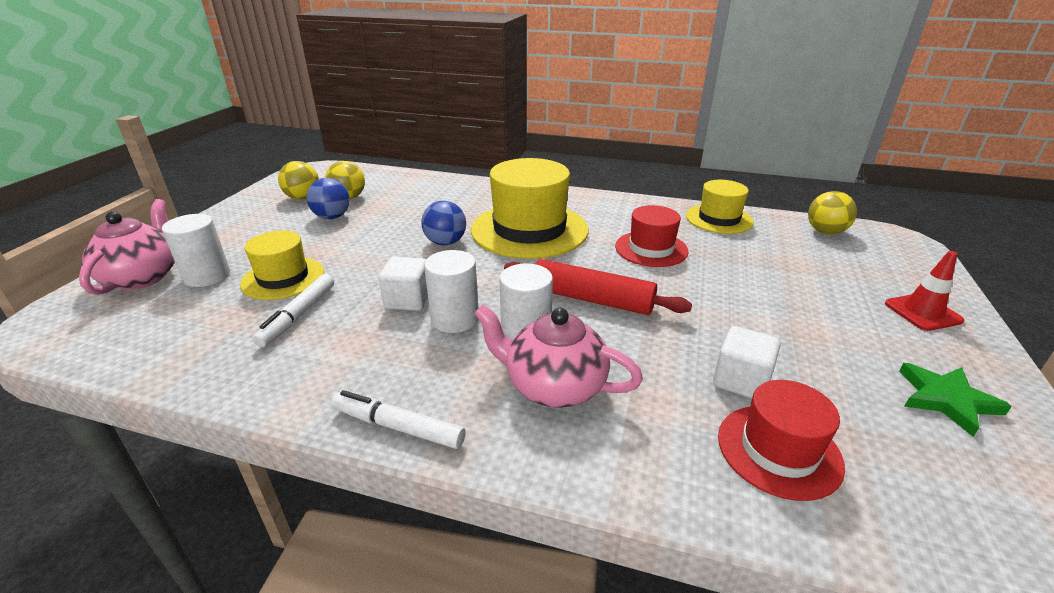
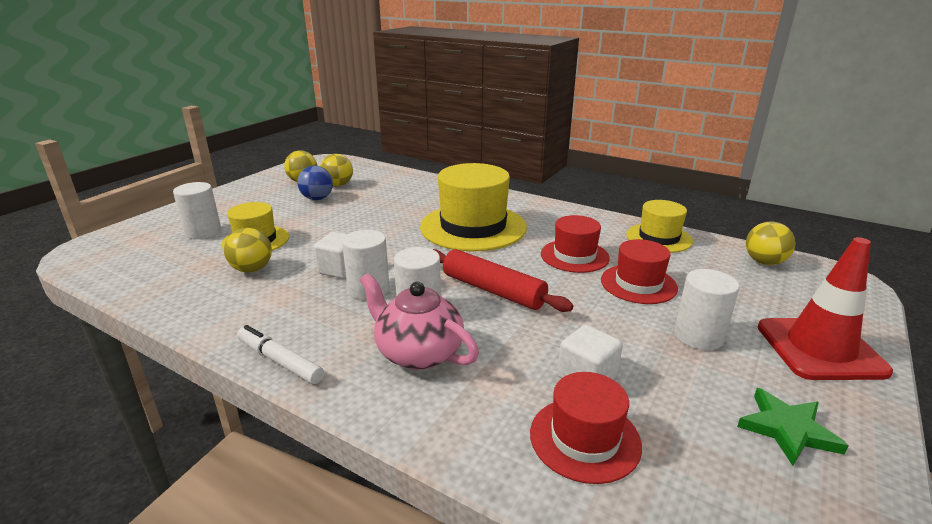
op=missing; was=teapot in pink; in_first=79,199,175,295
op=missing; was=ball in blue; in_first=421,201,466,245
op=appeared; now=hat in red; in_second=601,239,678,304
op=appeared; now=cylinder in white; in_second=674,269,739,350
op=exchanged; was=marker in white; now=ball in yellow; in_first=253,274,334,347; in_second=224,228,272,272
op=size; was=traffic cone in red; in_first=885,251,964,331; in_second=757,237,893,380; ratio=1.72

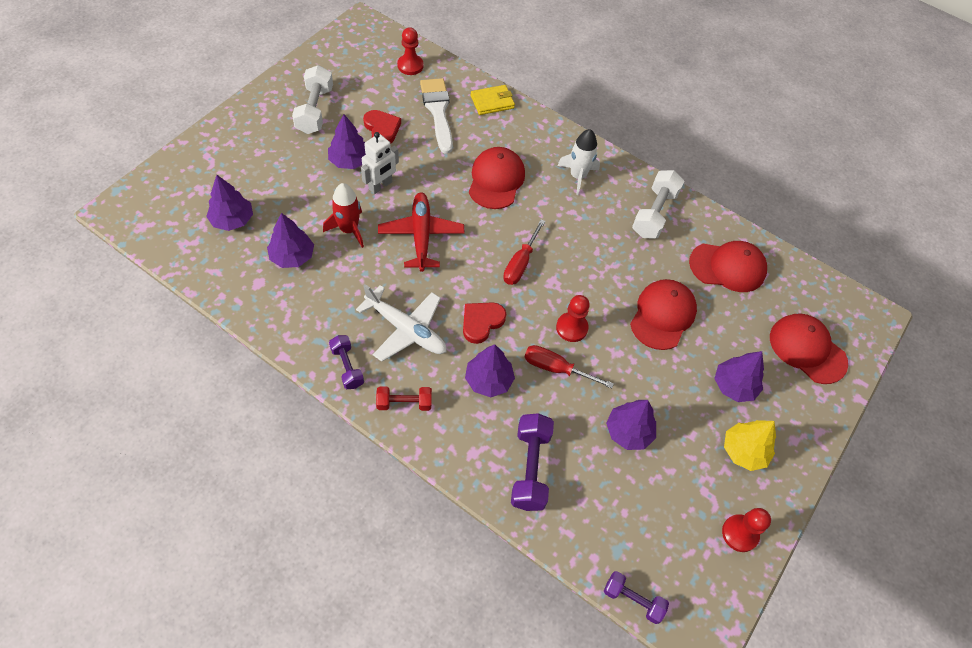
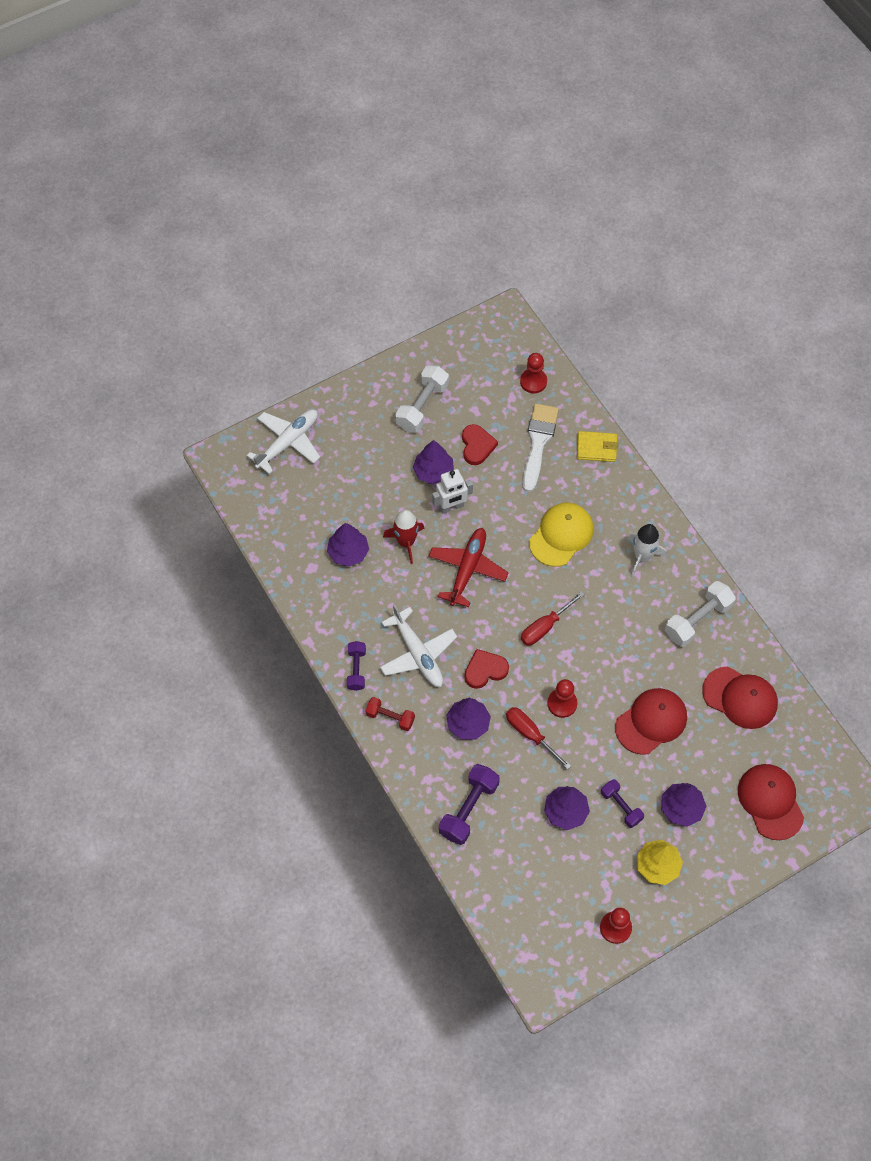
op=missing; was=tree in purple; in_first=206,175,253,231
op=appeared; now=plane in white; in_second=247,409,320,474
op=relocated; was=dumbbell in purple; in_first=604,571,669,624; in_second=601,779,644,828
op=colour; was=cap in red; now=cap in yellow; in_first=469,147,525,209; in_second=529,503,594,567

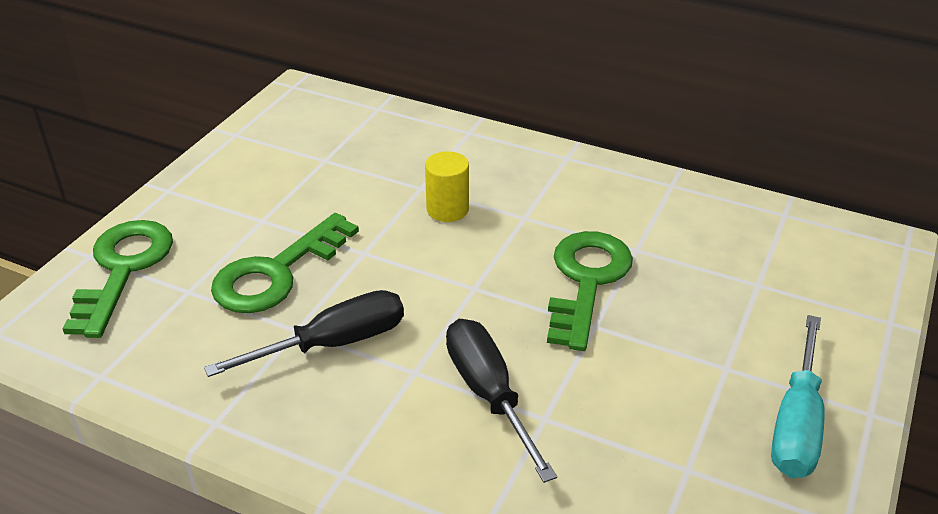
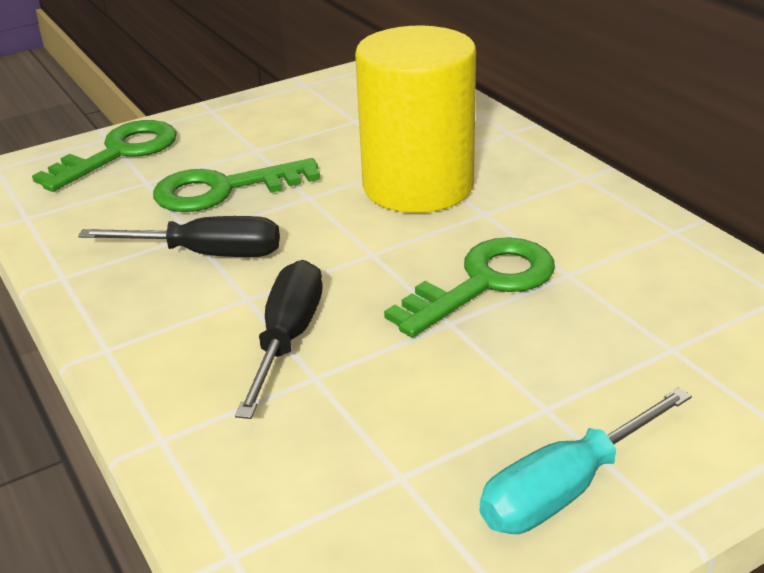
op=size; was=cylinder in yellow; in_first=425,151,469,222; in_second=355,25,476,213; ratio=2.44

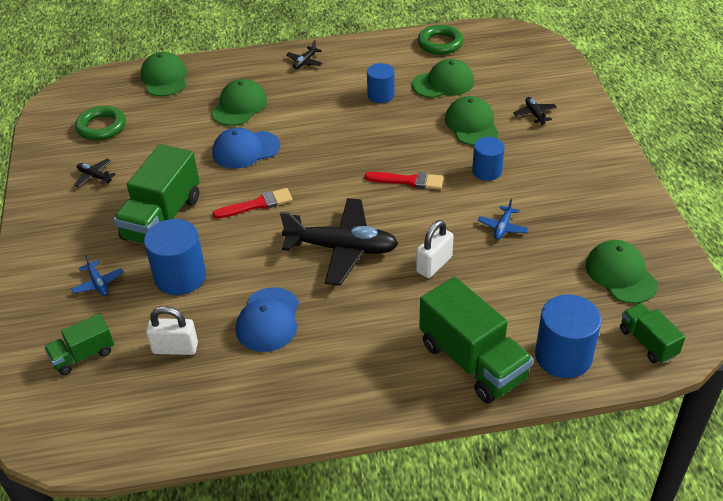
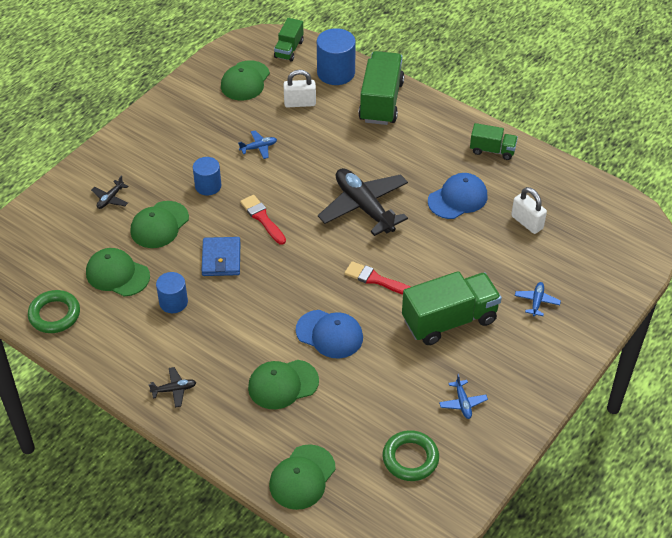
op=missing; was=cylinder in blue; in_first=144,219,206,295
op=appeared; now=wallet in blue; in_second=201,237,240,276
op=relocated; was=truck in green; in_first=44,314,114,375; in_second=470,123,518,160
op=relocated; was=padlock in white; in_first=416,220,453,278; in_second=283,70,316,107
op=colour; was=plane in black; now=plane in blue; in_first=74,159,116,187; in_second=439,374,488,419

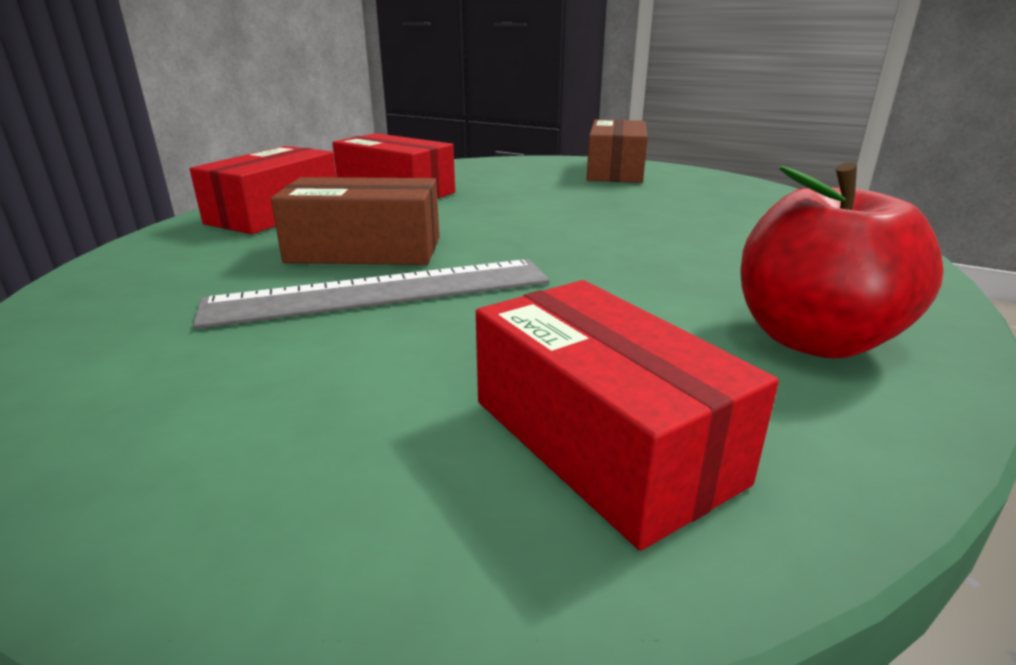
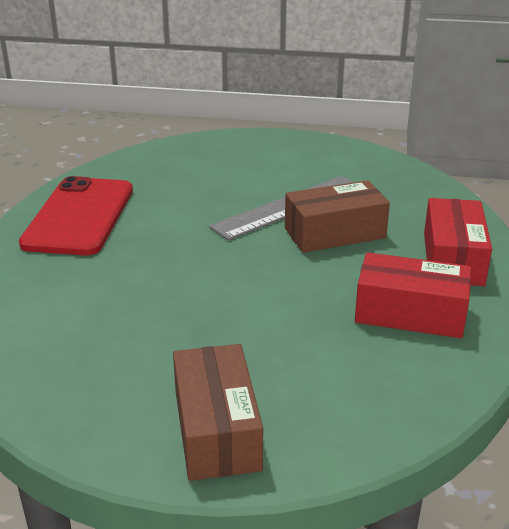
op=missing; was=box in red; in_first=476,280,779,551
op=exchanged; was=apple in red; now=phone in red; in_first=741,162,944,358; in_second=19,176,133,255

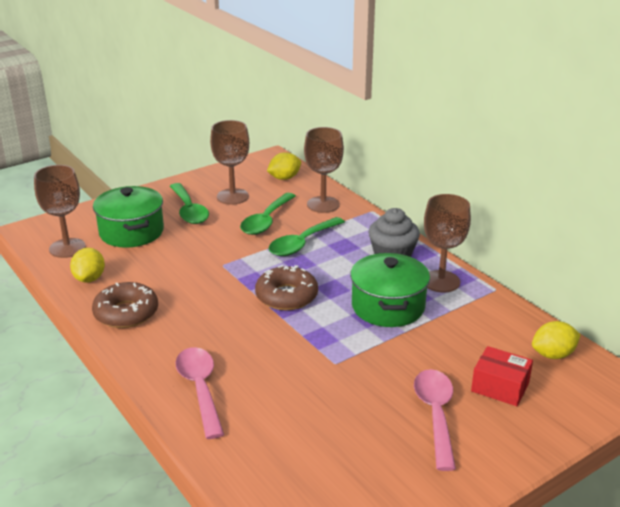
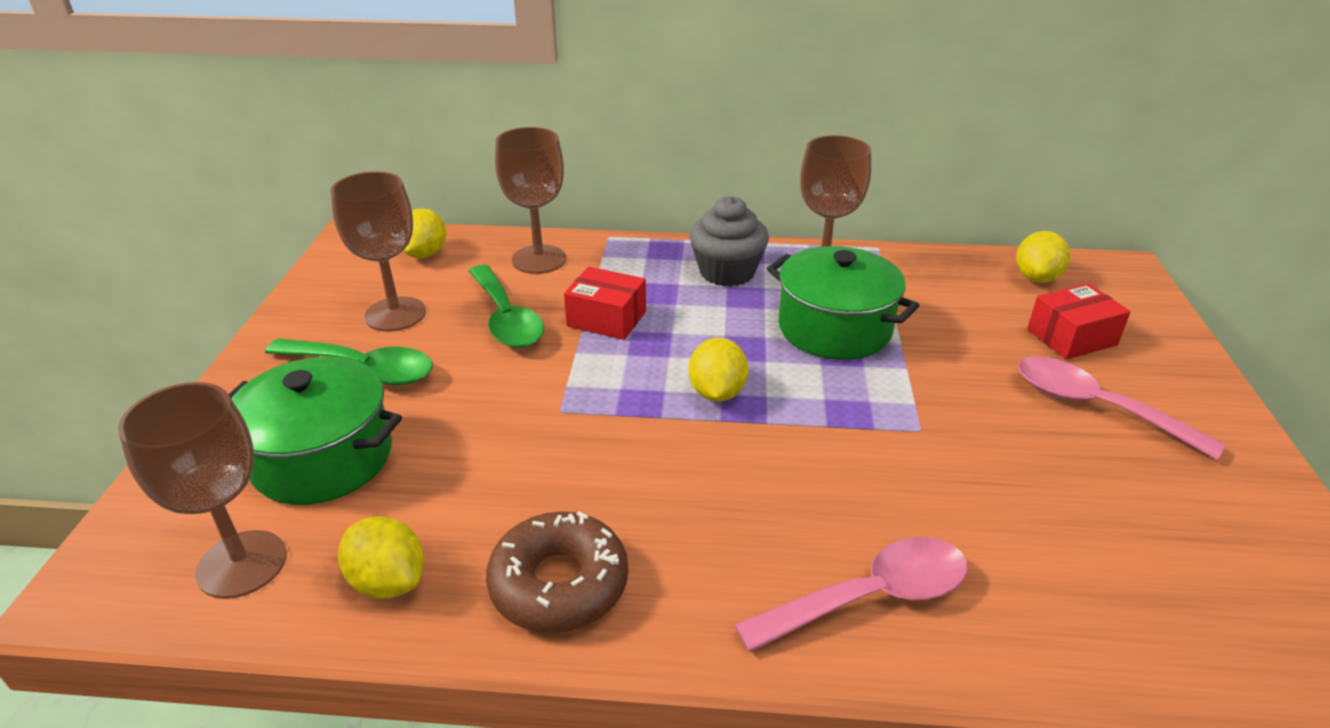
op=exchanged; was=donut in brown; now=lemon in yellow; in_first=255,265,318,310; in_second=689,338,749,402
op=exchanged; was=spoon in green; now=box in red; in_first=268,217,345,256; in_second=564,267,646,340
op=spun; was=spoon in pink; in_first=175,347,224,439; in_second=734,537,968,652; clockwise=135

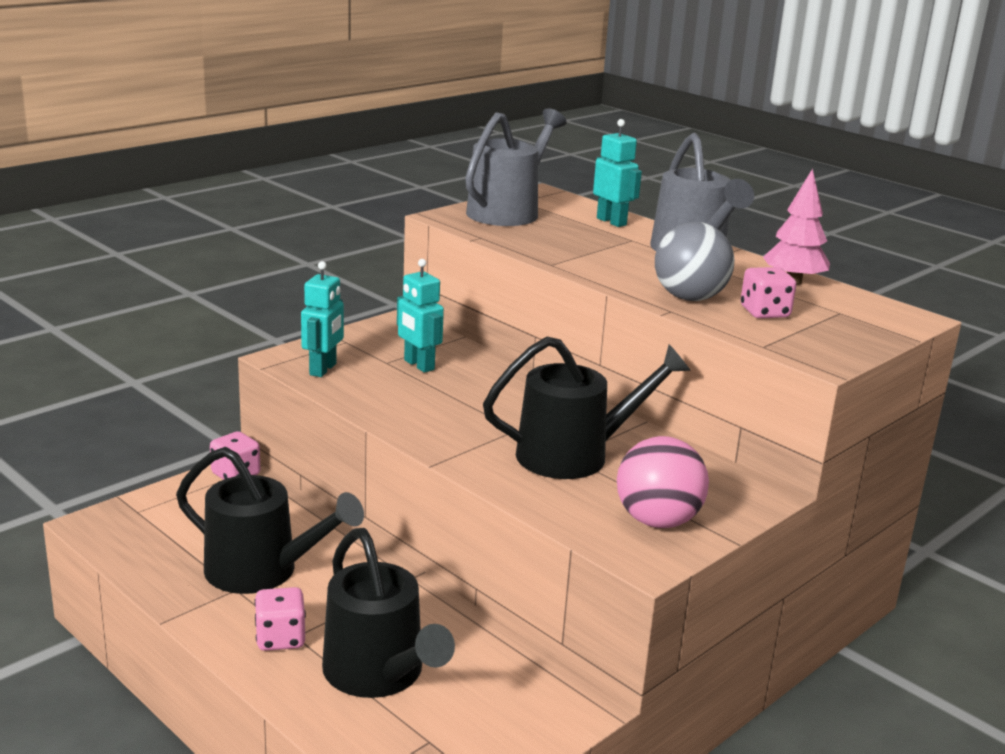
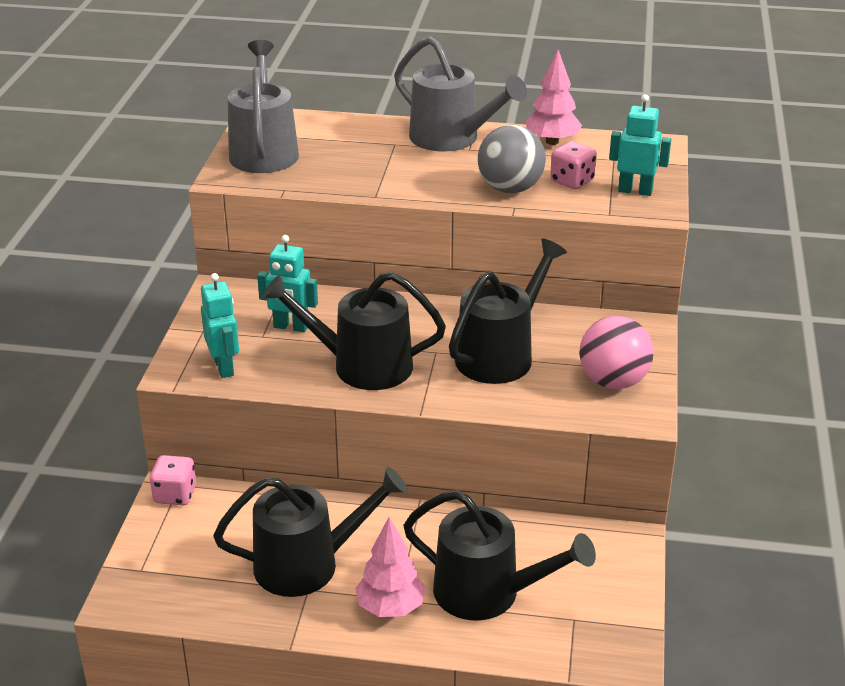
op=appeared; now=watering can in black; in_second=262,272,446,390
op=relocated; was=robot in turquoise; in_first=593,119,642,227; in_second=609,94,671,196
op=exchanged; was=dice in pink; now=tree in pink; in_first=254,587,306,651; in_second=355,517,425,617

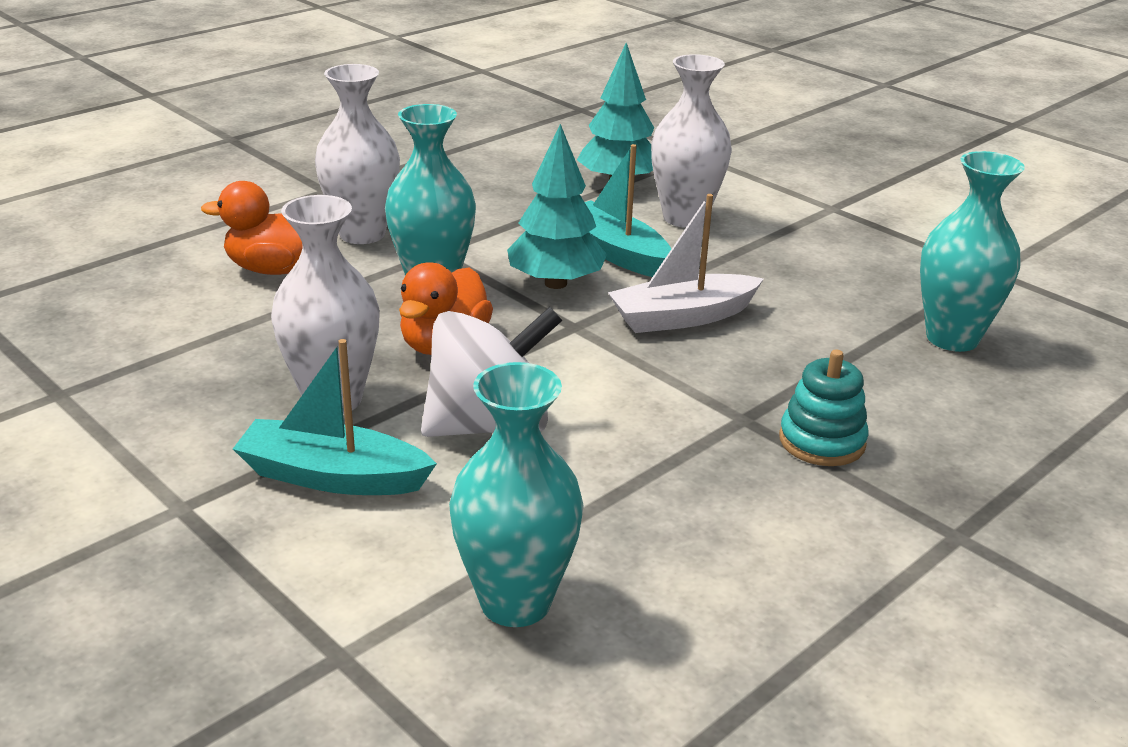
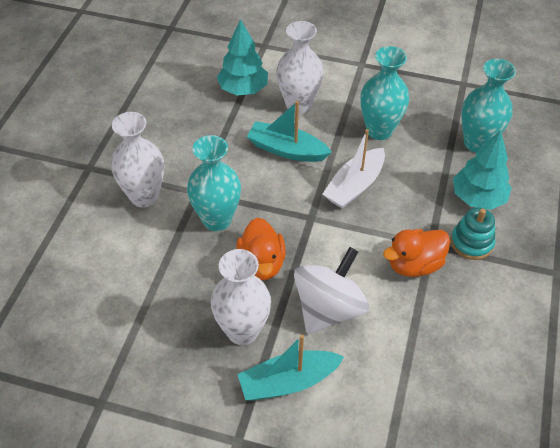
op=relocated; was=duck in orange; in_first=201,181,302,275; in_second=383,229,450,277
op=relocated; was=vase in turquoise; in_first=449,362,584,627; in_second=360,46,409,140
op=relocated; was=tree in turquoise; in_first=507,124,607,289; in_second=453,130,512,210

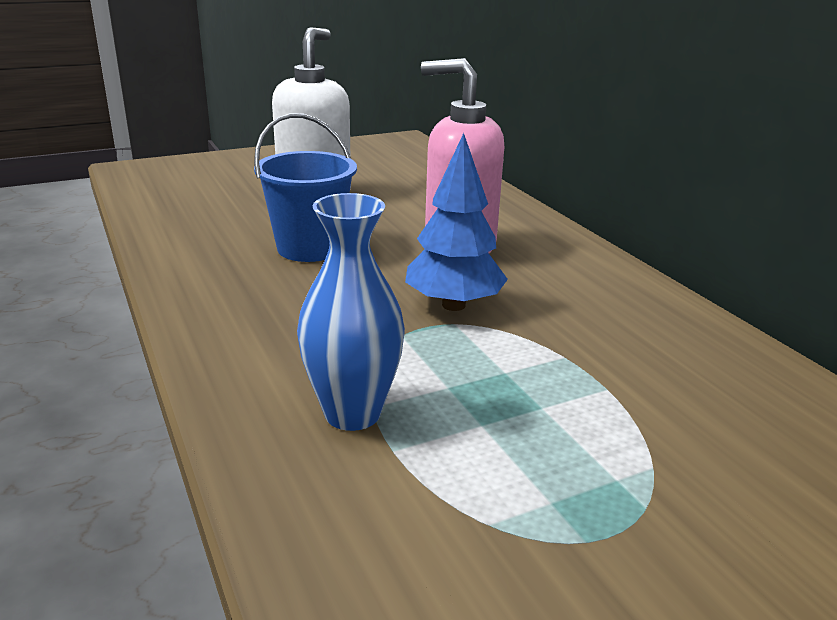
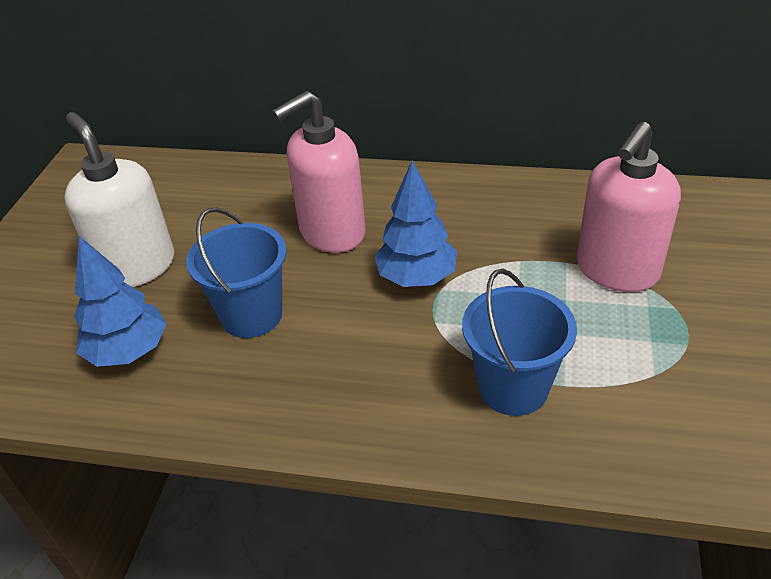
op=appeared; now=tree in blue; in_second=74,236,167,367
op=appeared; now=soap dispenser in pink; in_second=577,122,681,292
op=exchanged; was=vase in blue; now=bucket in blue; in_first=297,193,405,431; in_second=462,269,577,416

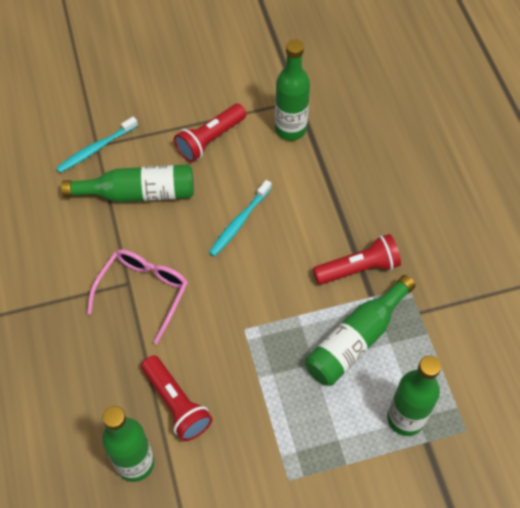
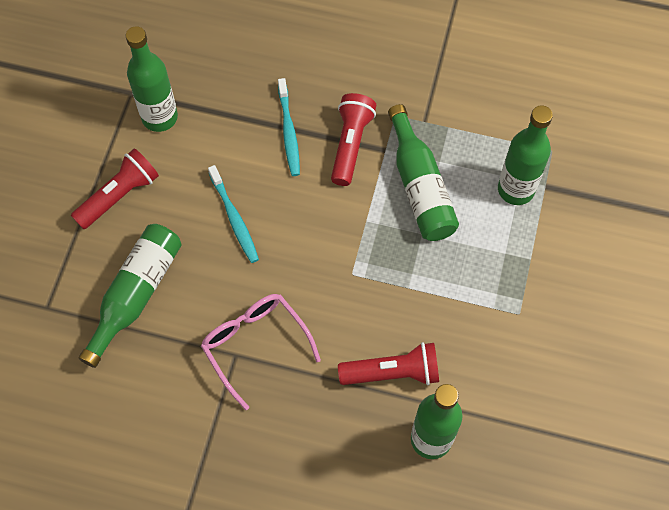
op=relocated; was=toothbrush in turquoise; in_first=56,117,138,173; in_second=278,78,300,176
op=spun; was=flashlight in red; in_first=174,104,246,162; in_second=71,148,159,229; clockwise=-120

